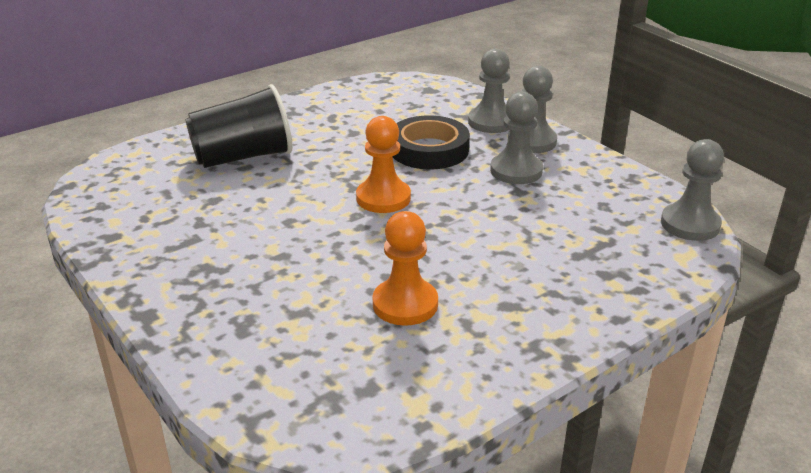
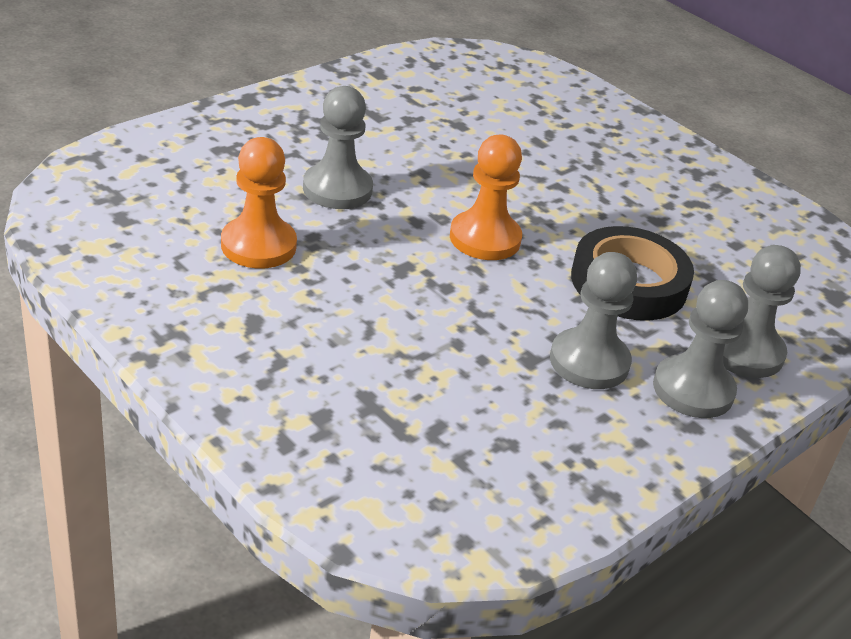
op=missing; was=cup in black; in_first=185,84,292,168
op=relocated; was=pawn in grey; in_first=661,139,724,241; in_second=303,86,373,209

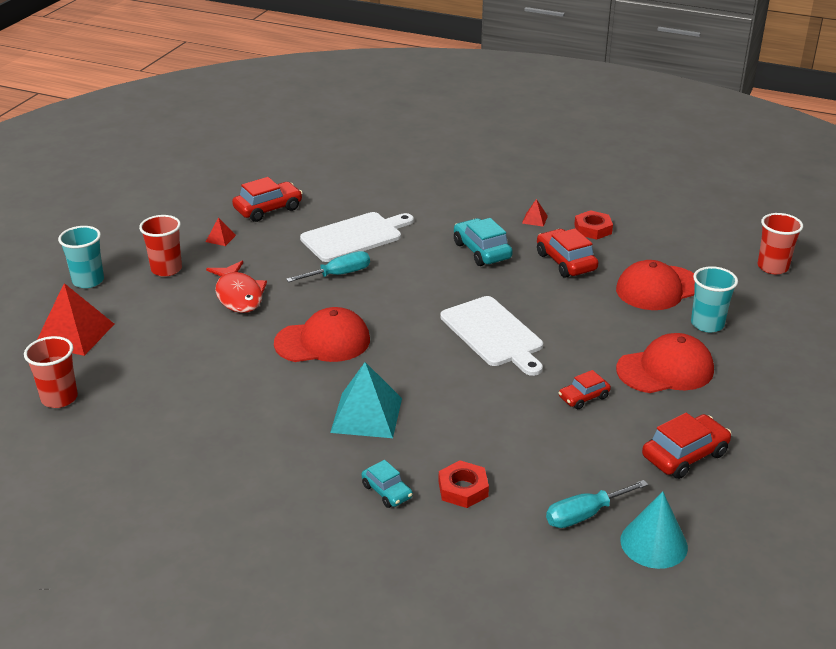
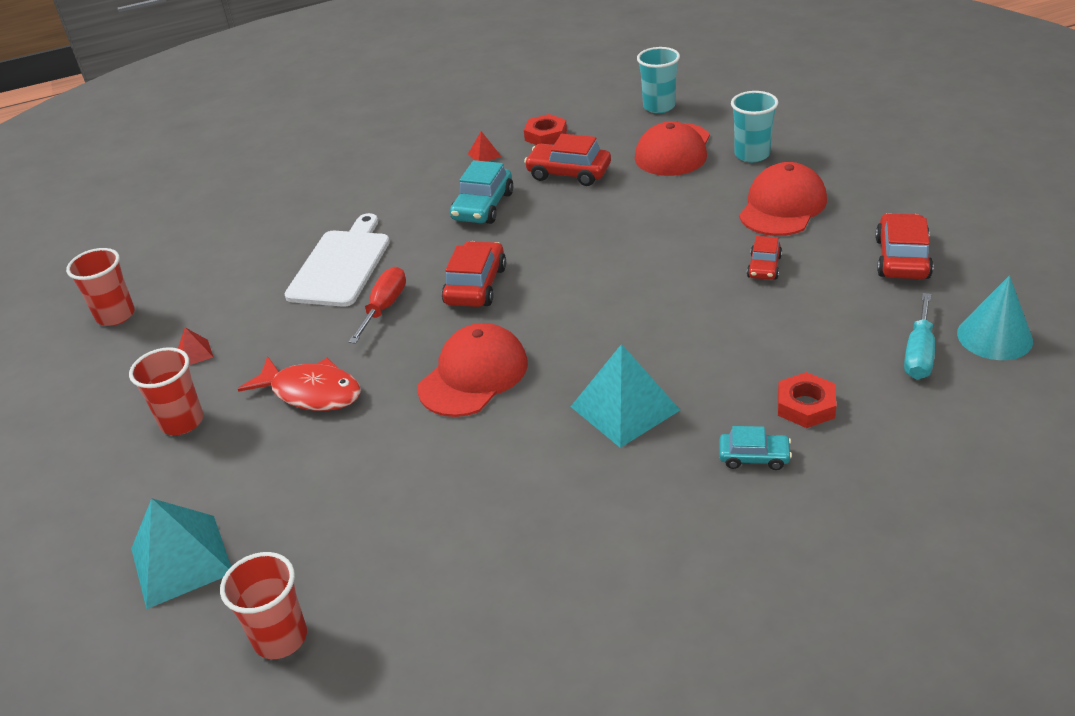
op=missing; was=cutting board in white; in_first=440,296,543,376
op=relocated; was=cup in turquoise; in_first=58,226,104,288; in_second=637,47,680,113
op=relocated; was=car in red; in_first=232,177,303,222; in_second=442,241,506,307
op=relocated; was=cup in red; in_first=758,213,803,274; in_second=66,248,135,326
op=colour; was=pyramid in red; now=pyramid in turquoise; in_first=37,283,114,356; in_second=131,498,231,609
op=colour; was=screwdriver in turquoise; now=screwdriver in red; in_first=286,251,370,282; in_second=349,267,406,344
op=spun; was=car in turquoise; in_first=454,218,513,266; in_second=450,160,513,224; clockwise=-90

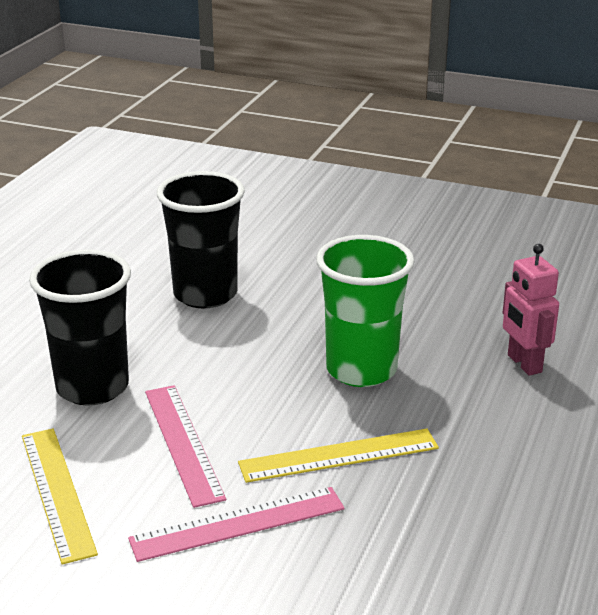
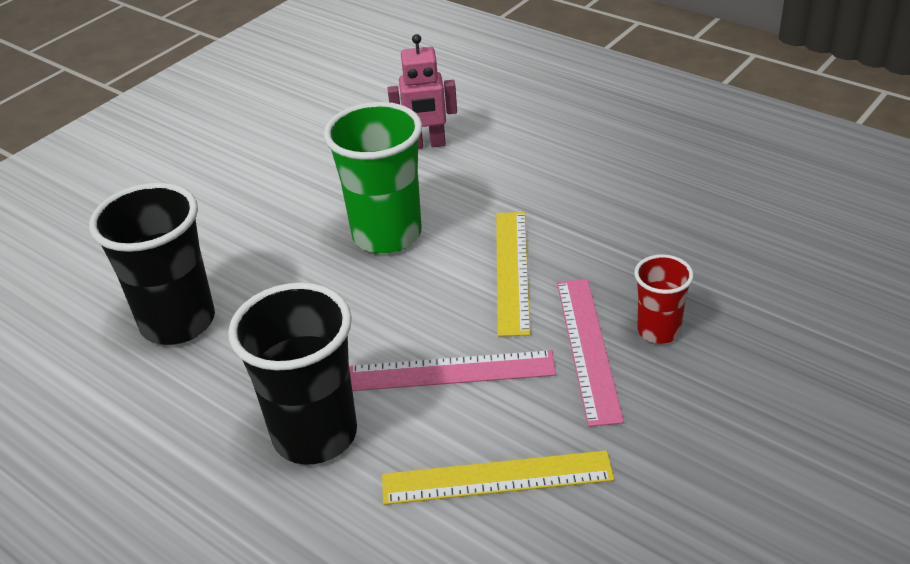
op=appeared; now=cup in red; in_second=634,254,694,344

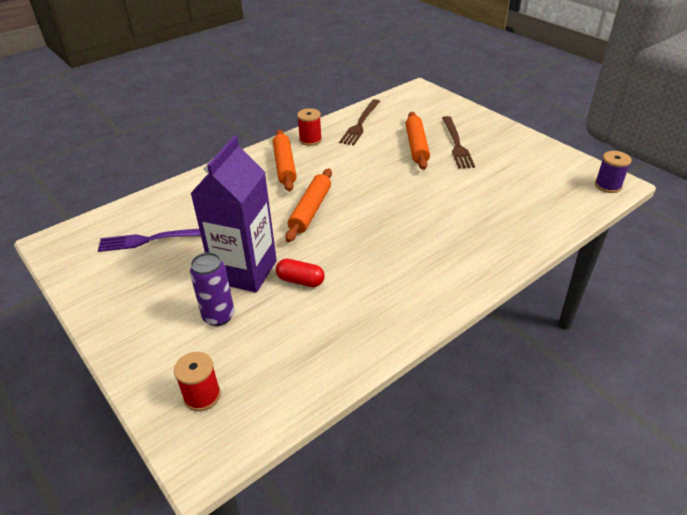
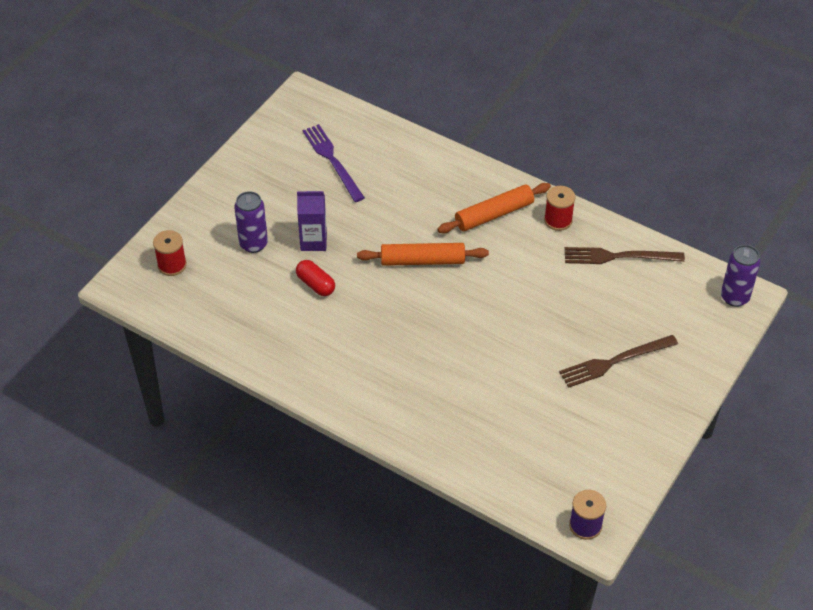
op=missing; was=rolling pin in orange; in_first=406,112,430,170
op=appeared; now=can in purple; in_second=721,245,760,307
op=spun; was=capsule in red; in_first=276,259,325,287; in_second=296,260,335,296; clockwise=-45
op=size; was=carton in purple; in_first=190,136,277,293; in_second=297,191,327,251; ratio=0.55

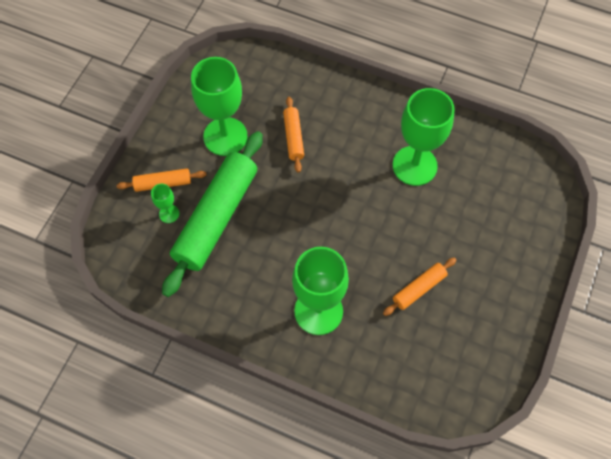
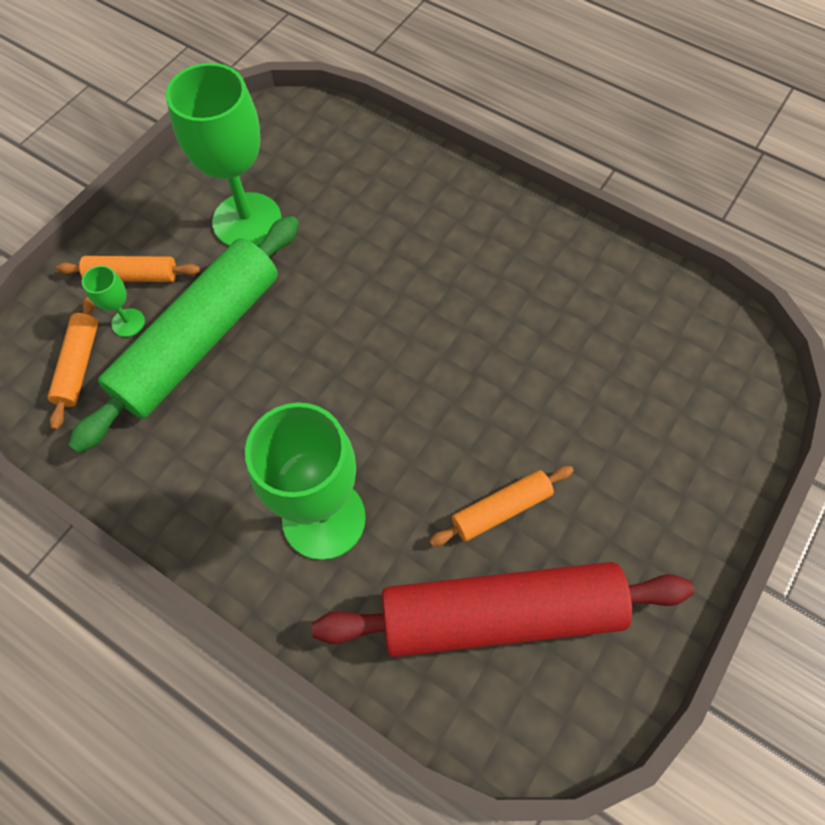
op=missing; was=goblet in green; in_first=393,88,455,186
op=appeared; now=rolling pin in red; in_second=312,562,694,657
op=relocated; was=rolling pin in orange; in_first=283,97,304,173; in_second=47,296,98,430

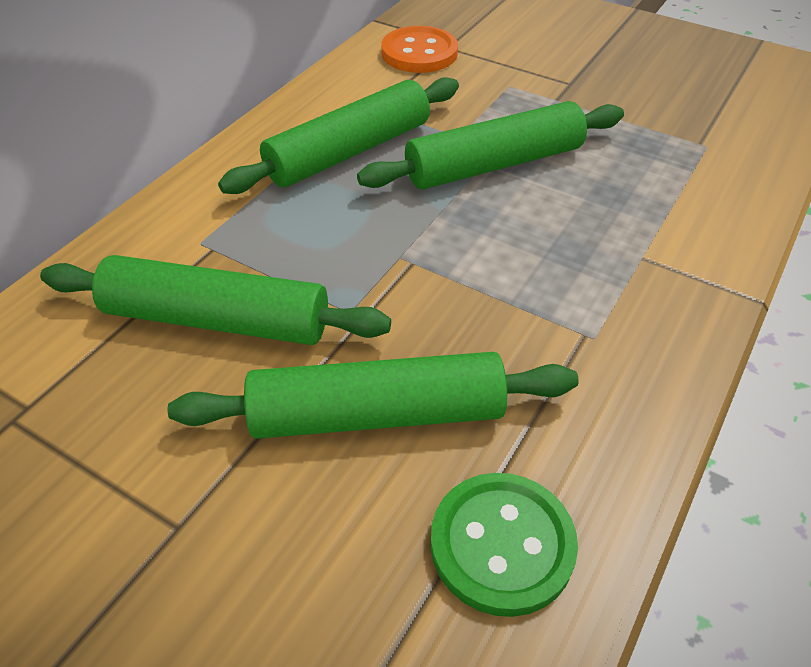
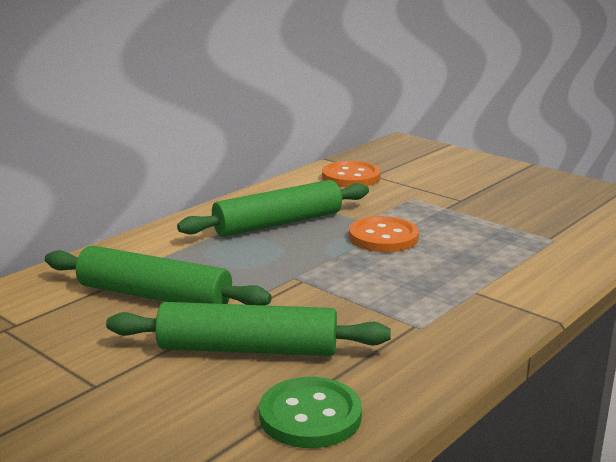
op=exchanged; was=rolling pin in green; now=button in orange; in_first=357,101,624,190; in_second=349,216,419,252

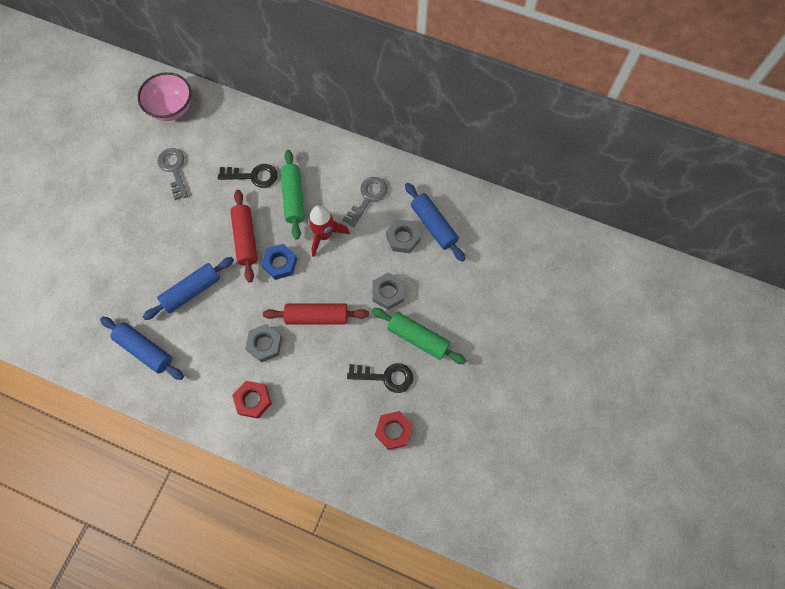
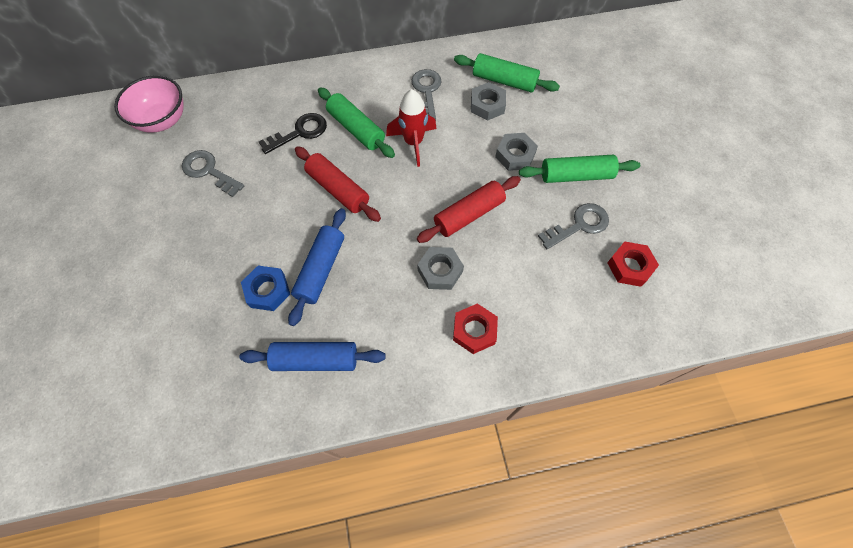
op=relocated; was=nut in blue; in_first=261,244,297,280; in_second=241,266,290,311
op=colour; was=key in black; now=key in grey; in_first=347,363,413,393; in_second=538,203,609,249
op=colour; was=rolling pin in blue; now=rolling pin in green; in_first=405,183,465,262; in_second=454,53,560,92

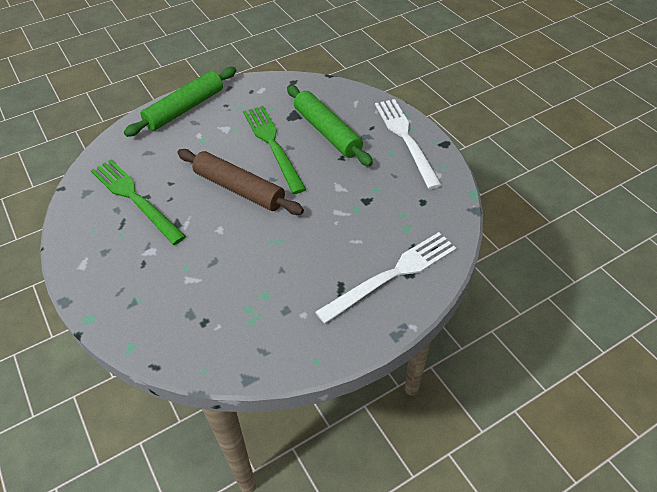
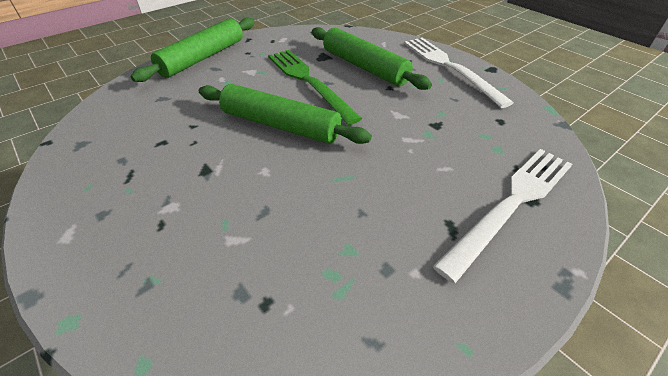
op=missing; was=fork in green; in_first=91,160,186,245
op=colour; was=rolling pin in brown; now=rolling pin in green; in_first=177,149,304,215; in_second=199,84,372,144

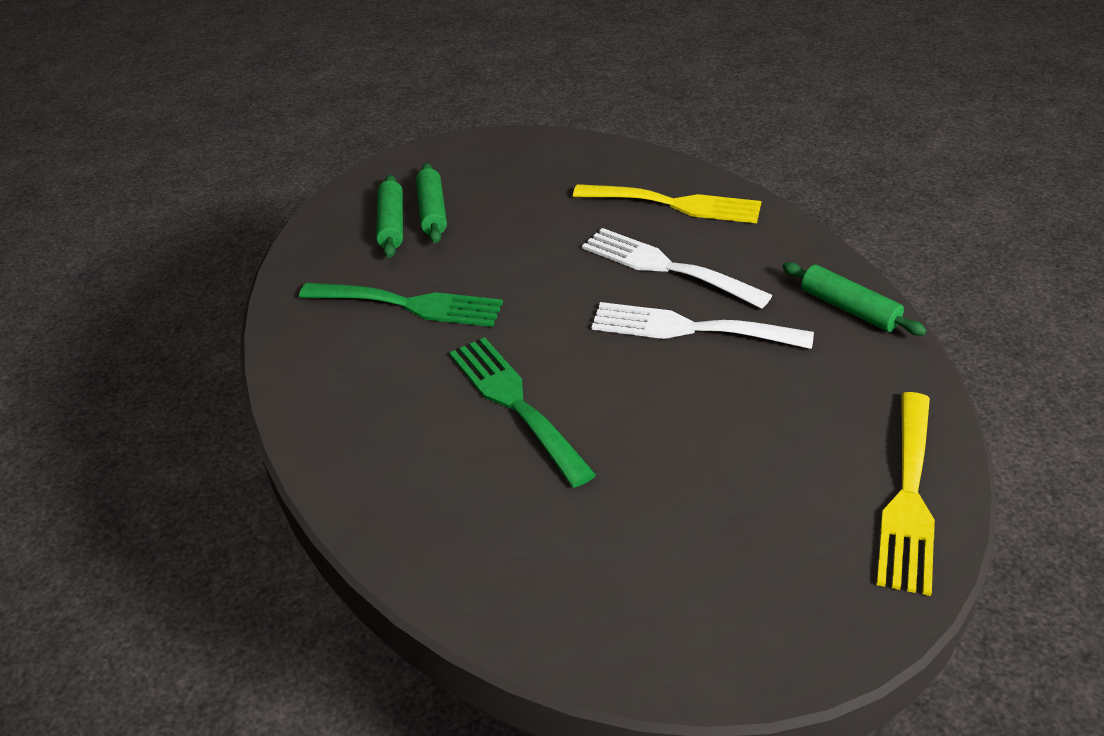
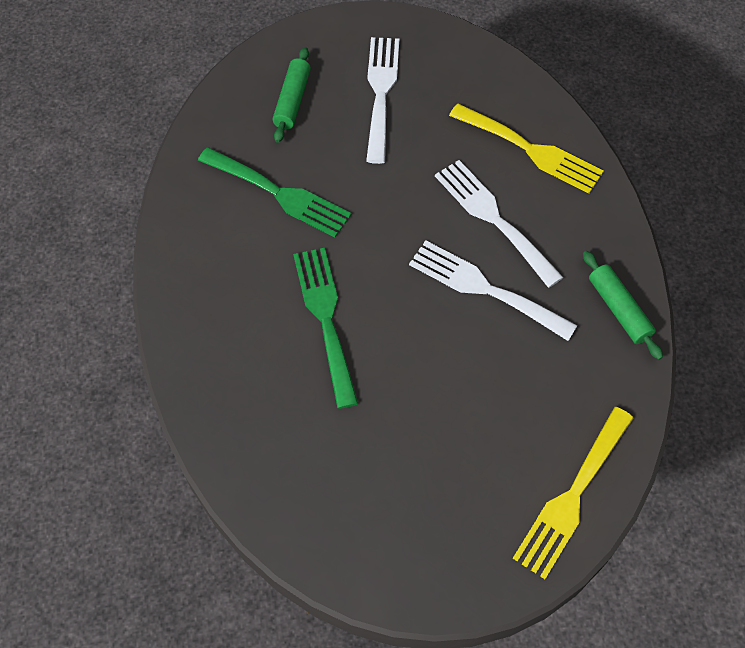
op=missing; was=rolling pin in green; in_first=416,163,447,243
op=appeared; now=fork in white; in_second=366,37,399,164

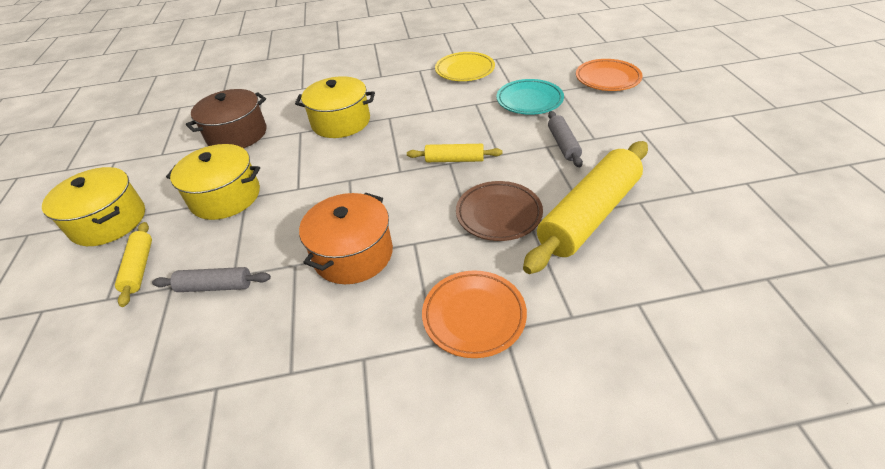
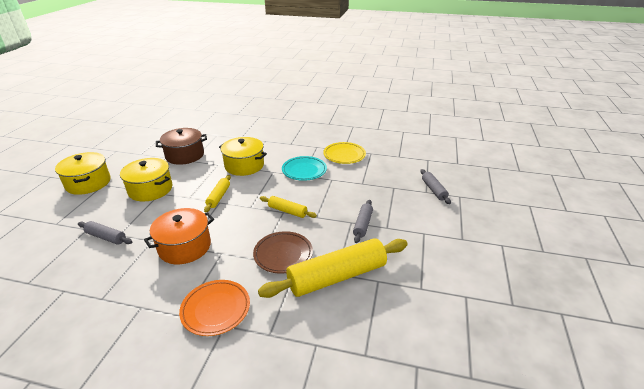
op=relocated; was=rolling pin in yellow; in_first=115,222,152,307; in_second=204,175,231,212
op=relocated; was=plate in turquoise; in_first=496,79,564,115; in_second=282,156,327,181
op=exchanged; was=plate in orange; now=rolling pin in grey; in_first=576,59,643,91; in_second=420,169,451,204

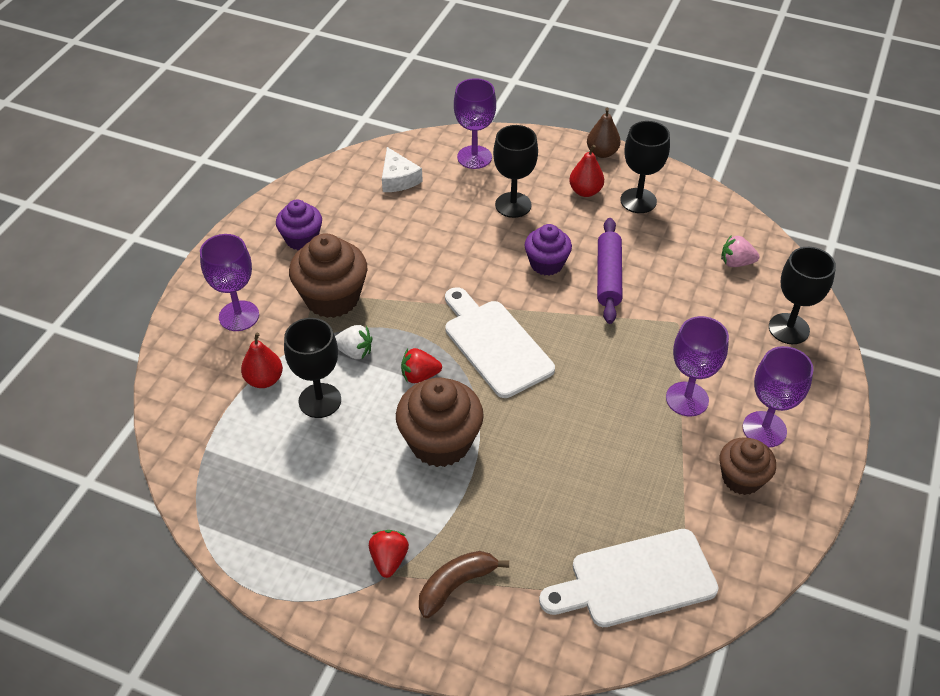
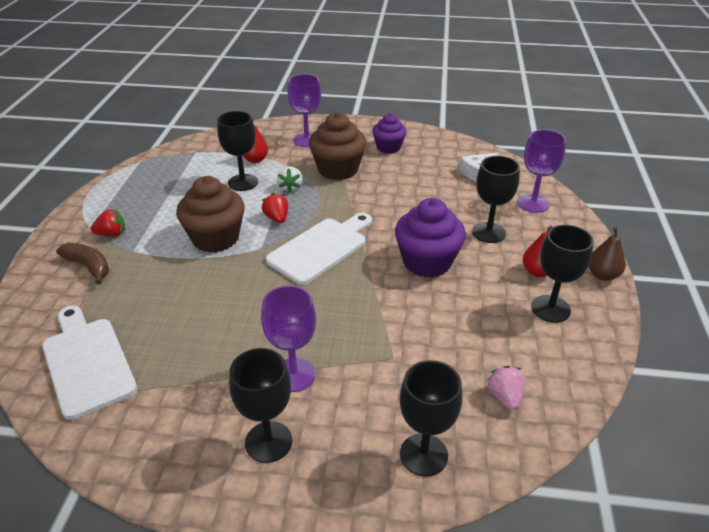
op=missing; was=rolling pin in purple; in_first=597,218,623,324
op=missing; was=cupcake in brown; in_first=720,437,776,495
op=colour; was=goblet in purple; now=goblet in black; in_first=743,346,814,447; in_second=229,348,292,463
op=size; was=cupcake in purple; in_first=525,224,572,275; in_second=395,198,466,278; ratio=1.58

